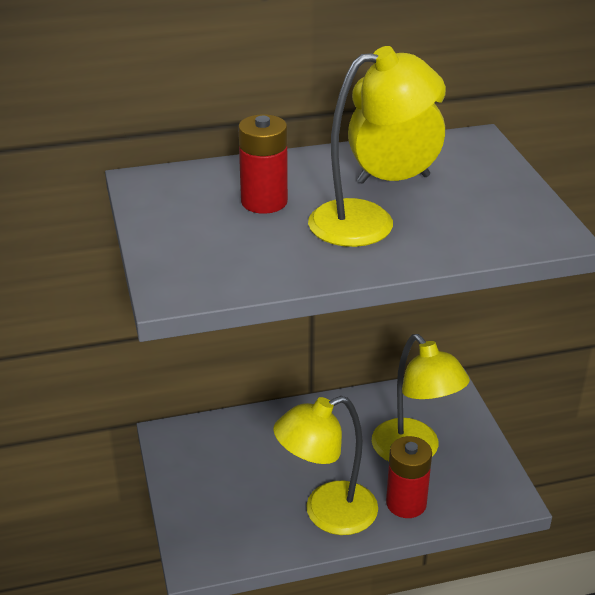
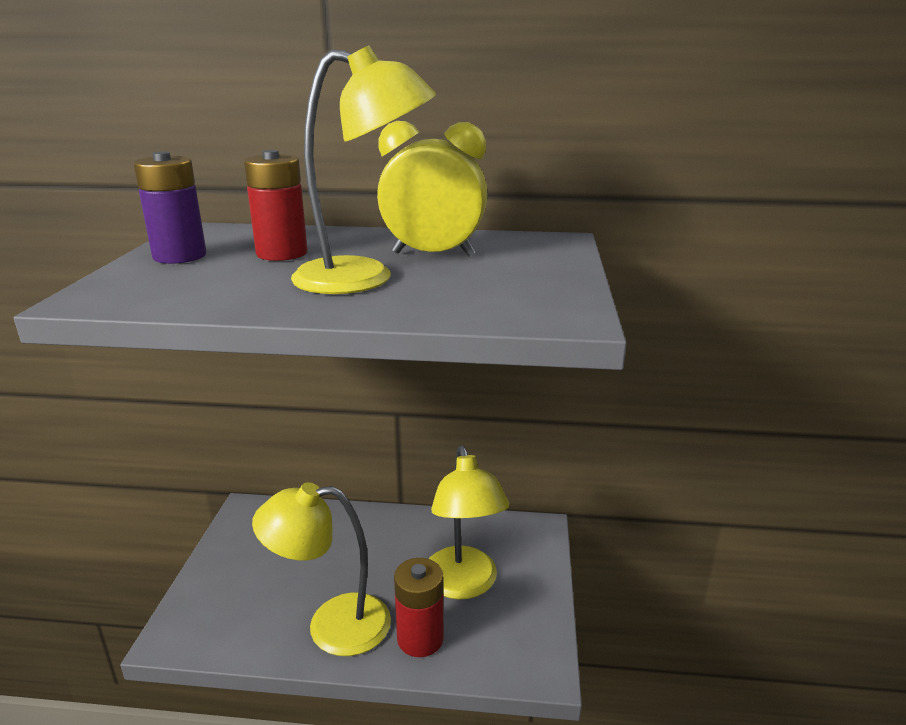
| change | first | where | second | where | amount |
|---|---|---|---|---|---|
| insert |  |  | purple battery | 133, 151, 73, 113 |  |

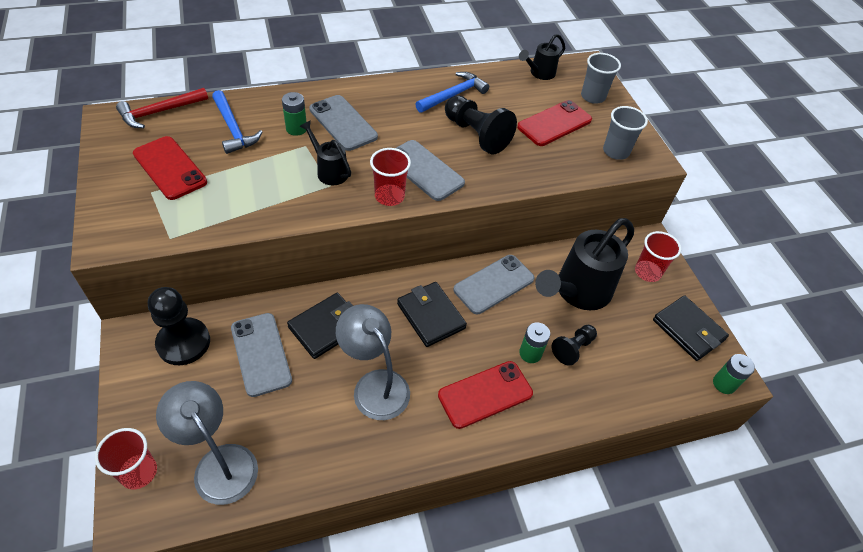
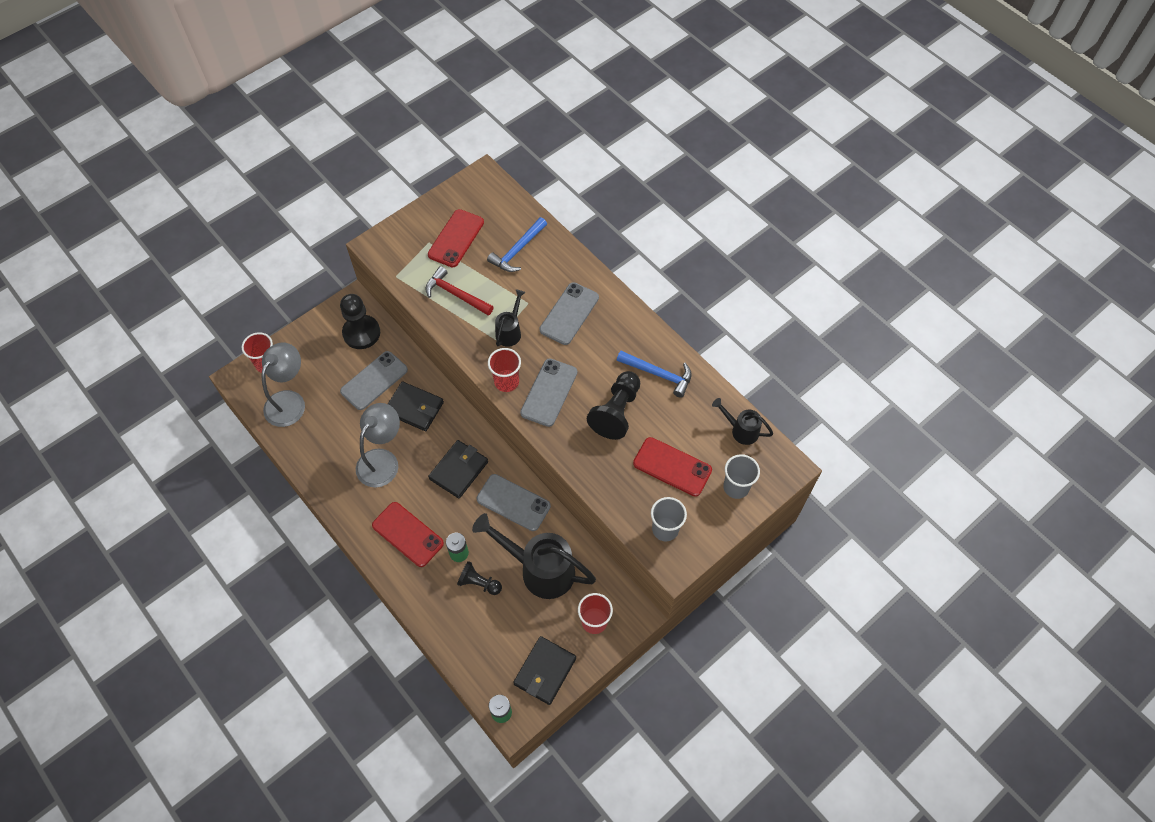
| change | first | where | second | where | amount |
|---|---|---|---|---|---|
| move | red hammer | 116, 88, 92, 40 |  | 425, 266, 69, 50 |  |
| delete | green battery | 282, 92, 25, 44 |  |  |  |

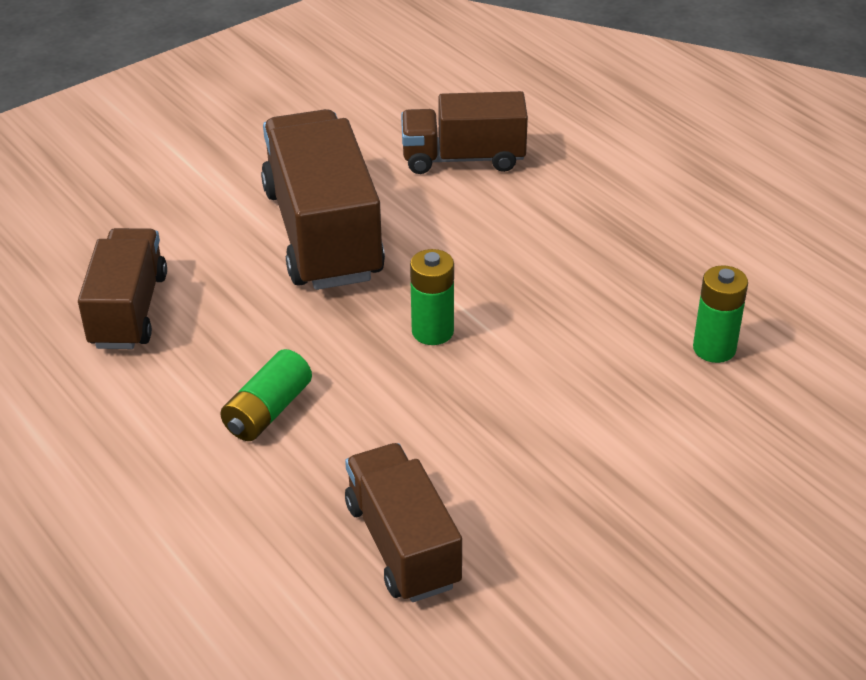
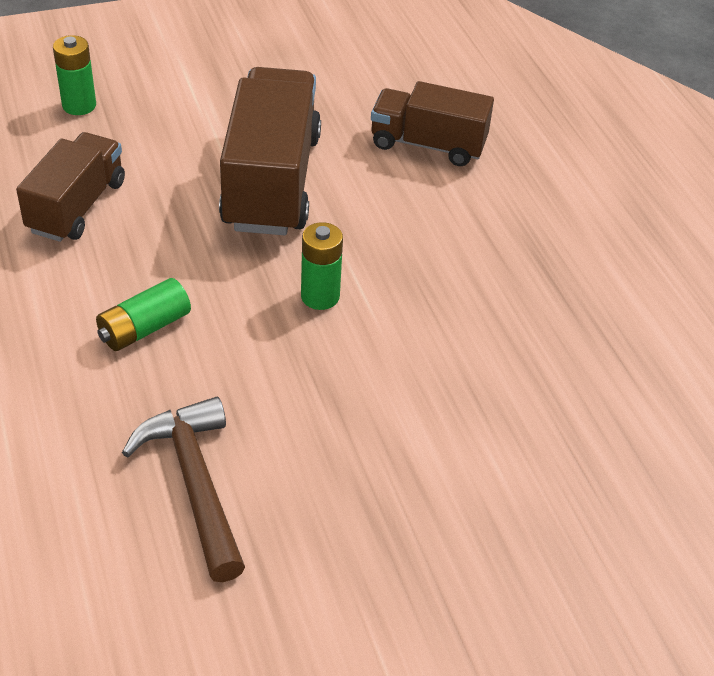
| change | first | where | second | where | amount |
|---|---|---|---|---|---|
| move | green battery | 693, 265, 55, 98 |  | 53, 35, 43, 80 |  |
| replace | brown truck | 345, 443, 117, 159 | brown hammer | 122, 397, 123, 185 |  |

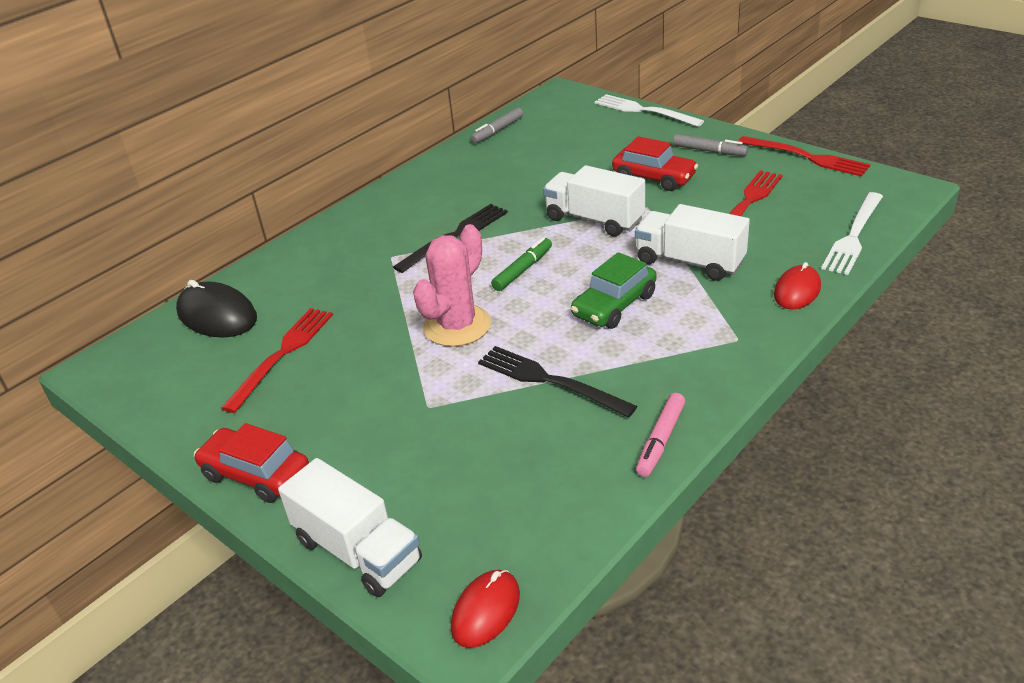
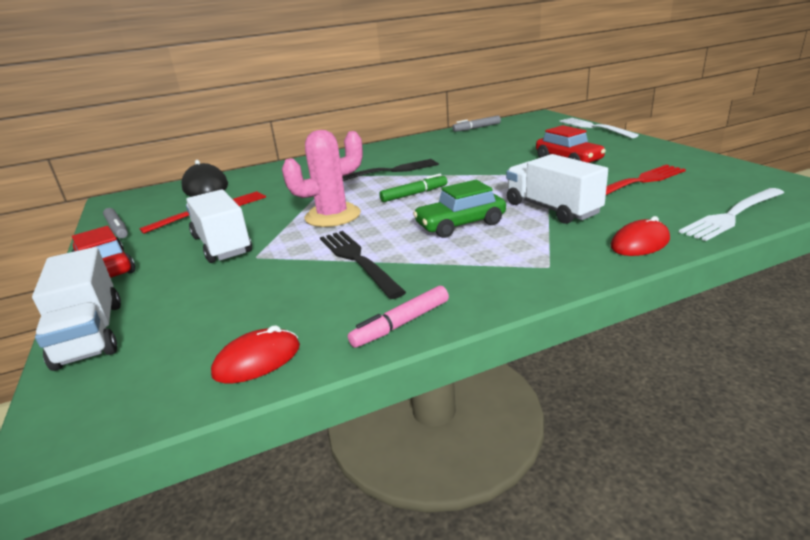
| change | first | where | second | where | amount |
|---|---|---|---|---|---|
| move | grey marker | 673, 134, 75, 22 |  | 103, 208, 25, 30 |  |
| move | white truck | 543, 165, 102, 71 |  | 186, 189, 66, 74 |  |
| move | red mouse | 451, 570, 69, 78 |  | 211, 325, 89, 58 |  |
| delete | red fork | 738, 136, 133, 40 |  |  |  |

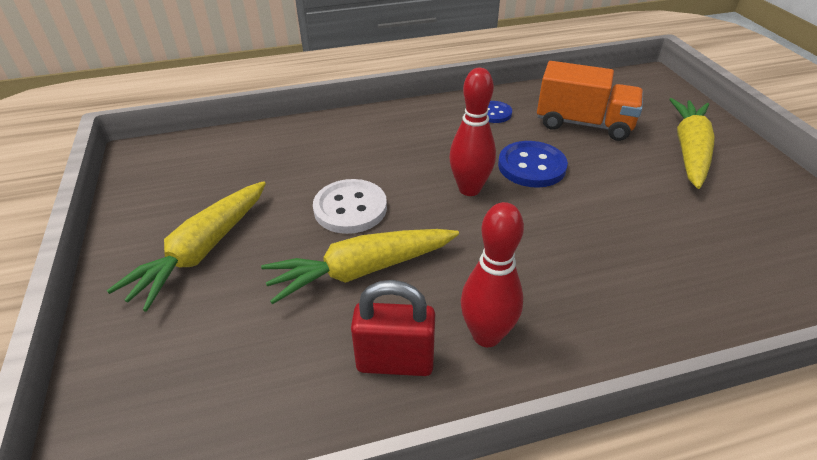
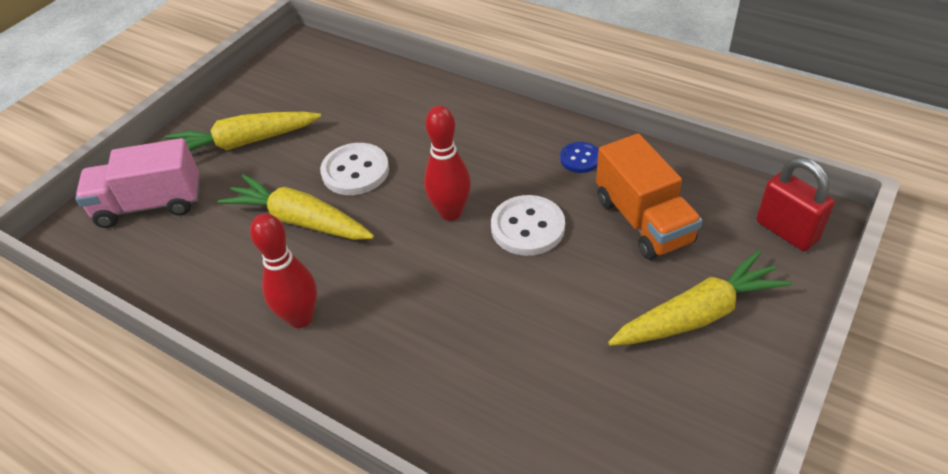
| change | first | where | second | where | amount |
|---|---|---|---|---|---|
| insert |  |  | pink truck | 75, 138, 125, 90 |  |
| recolor | blue button | 498, 141, 70, 47 | white button | 491, 195, 74, 61 |  |
| move | red padlock | 351, 280, 84, 96 |  | 757, 157, 78, 94 |  |

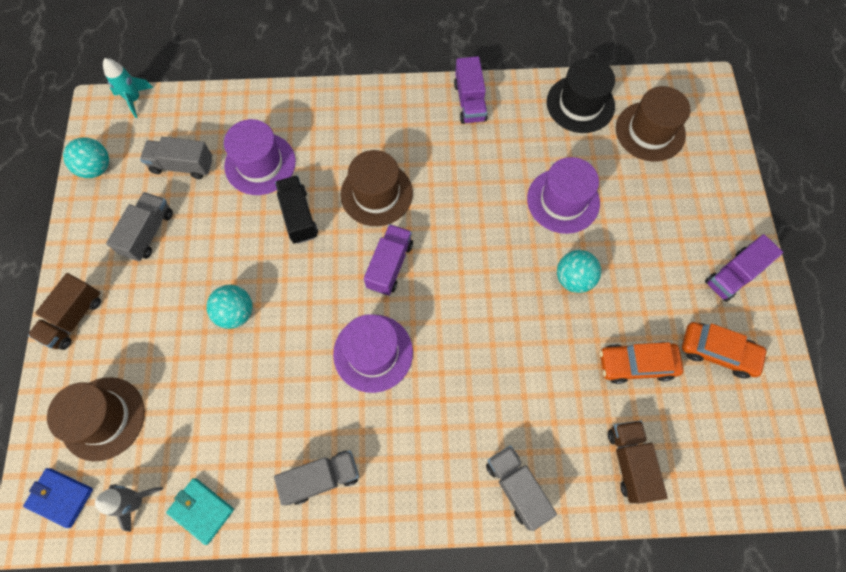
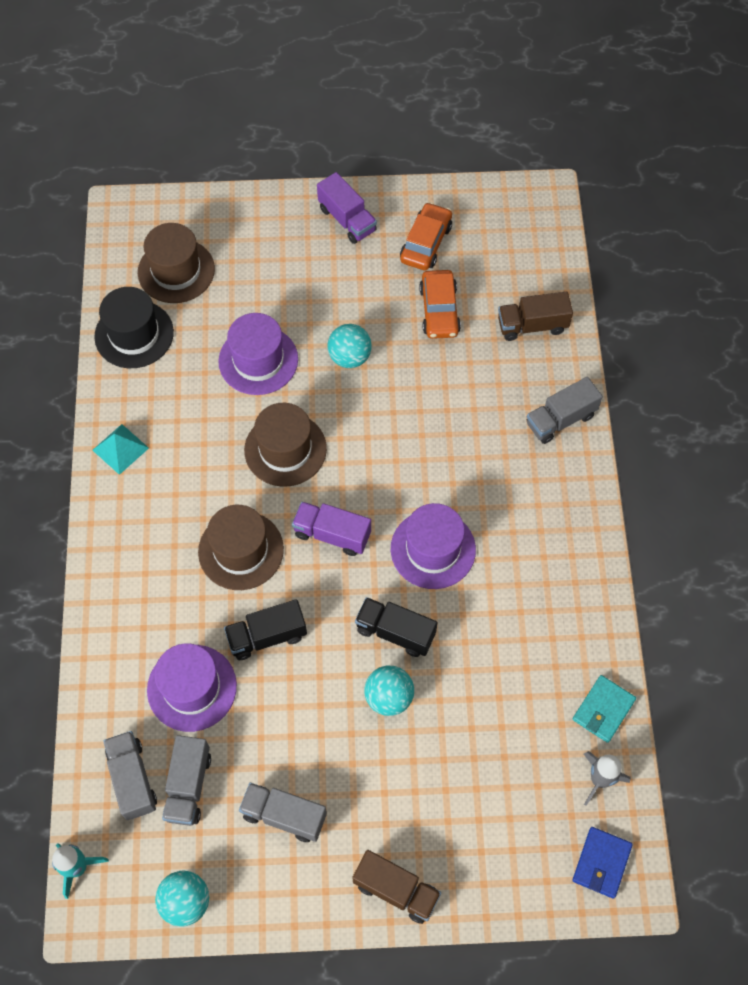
| change | first | where | second | where | amount |
|---|---|---|---|---|---|
| replace | purple truck | 454, 56, 34, 68 | turquoise pyramid | 92, 424, 57, 51 |  |
| move | grey truck | 274, 450, 85, 55 |  | 103, 731, 54, 89 |  |
| move | brown hat | 47, 377, 98, 84 |  | 244, 403, 83, 84 |  |
| insert |  |  | black truck | 355, 597, 83, 60 |  |

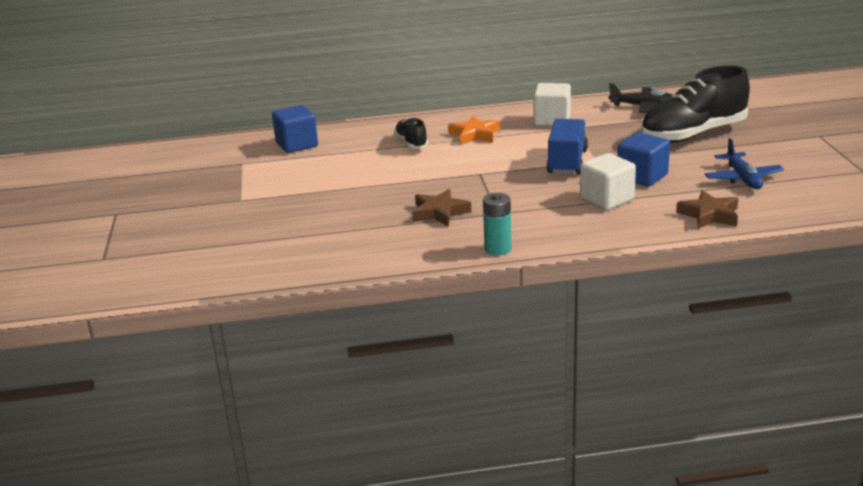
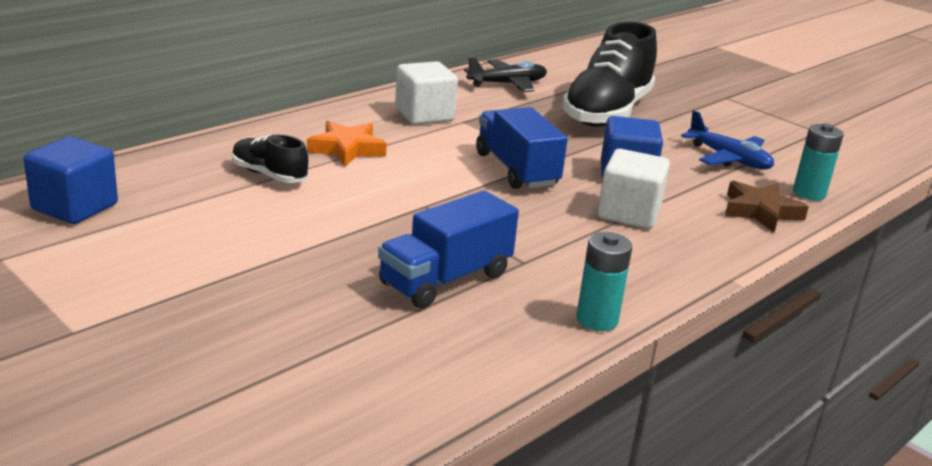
| change | first | where | second | where | amount |
|---|---|---|---|---|---|
| replace | brown star | 412, 189, 59, 37 | blue truck | 378, 191, 141, 117 |  |
| insert |  |  | turquoise battery | 793, 123, 51, 77 |  |

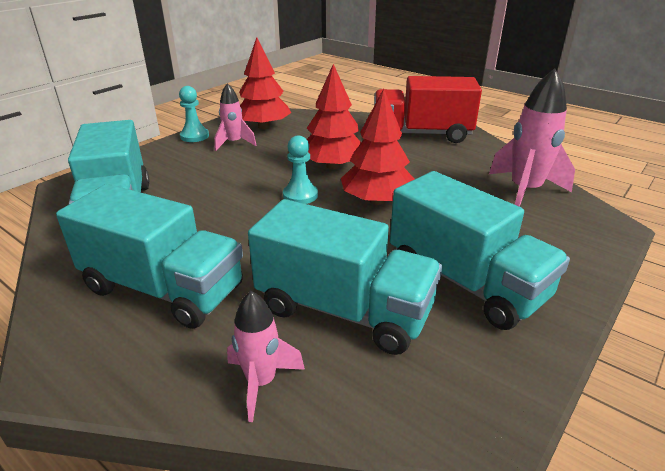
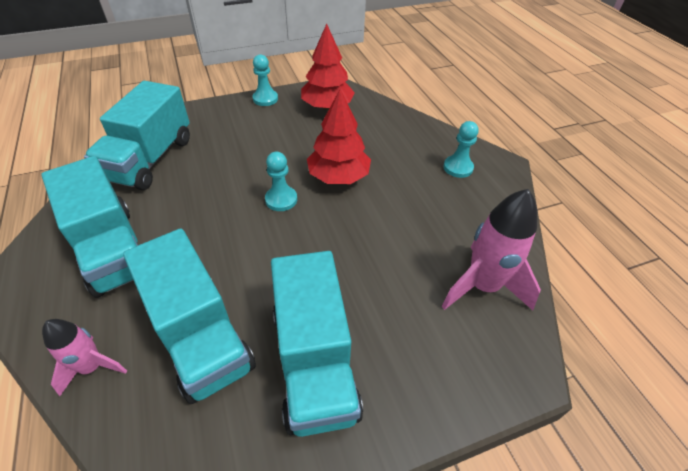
| change | first | where | second | where | amount |
|---|---|---|---|---|---|
| replace | red truck | 374, 76, 108, 67 | turquoise pawn | 443, 121, 36, 57 |  |
| delete | pink rocket | 214, 83, 43, 68 |  |  |  |
| delete | red tree | 341, 88, 74, 117 |  |  |  |

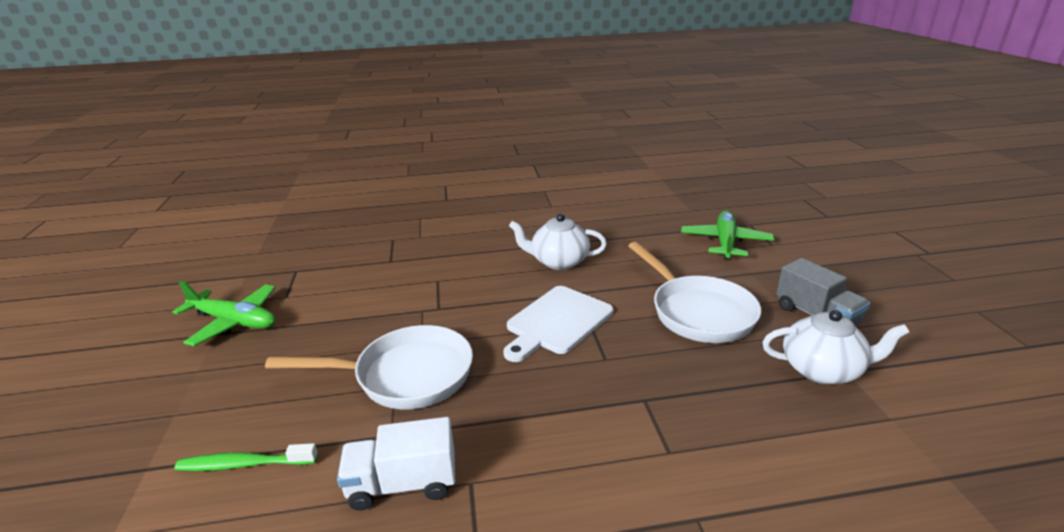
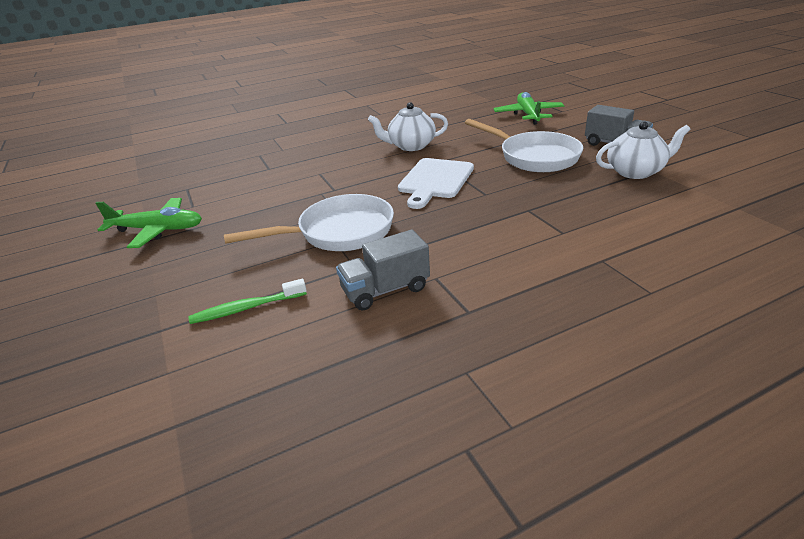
| change | first | where | second | where | amount |
|---|---|---|---|---|---|
| recolor | white truck | 337, 417, 118, 94 | grey truck | 336, 230, 94, 80 |  |

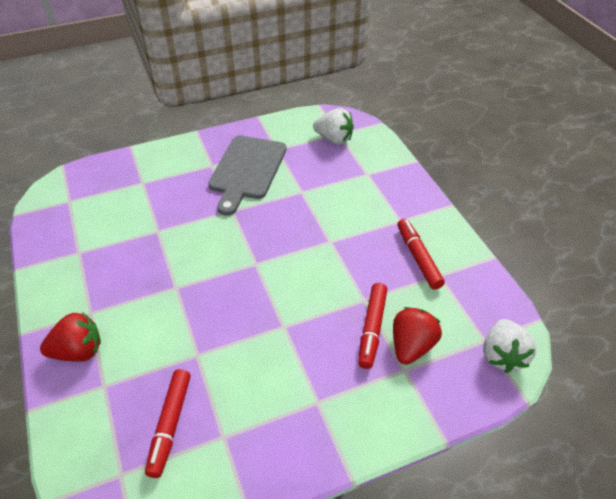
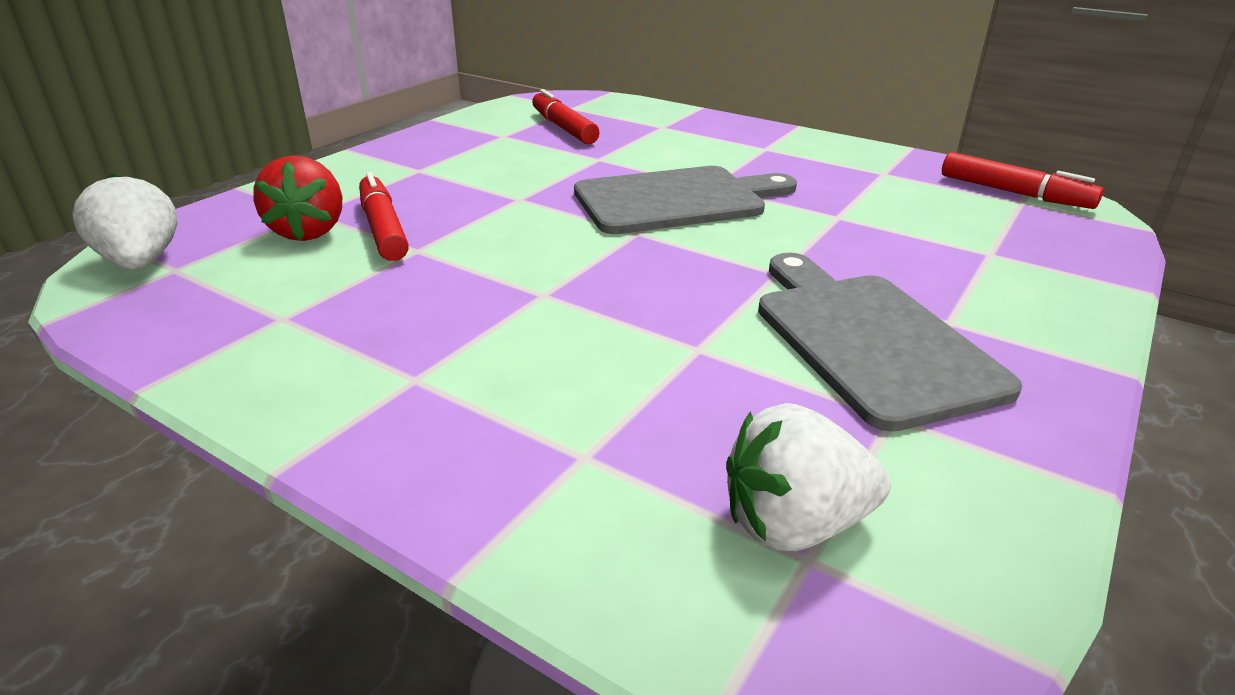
| change | first | where | second | where | amount |
|---|---|---|---|---|---|
| insert |  |  | grey cutting board | 574, 166, 223, 68 |  |
| move | red marker | 397, 219, 48, 71 |  | 942, 152, 162, 57 |  |
| delete | red strawberry | 40, 312, 61, 50 |  |  |  |

